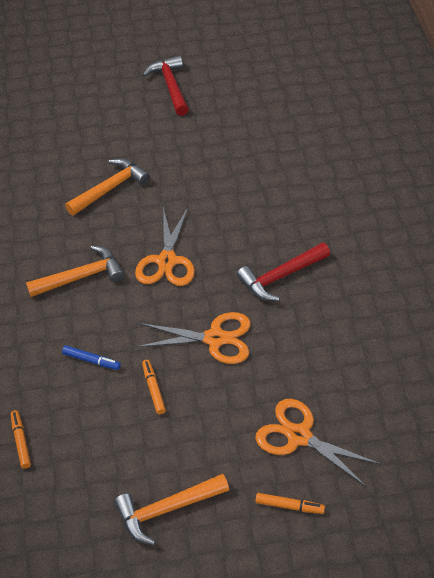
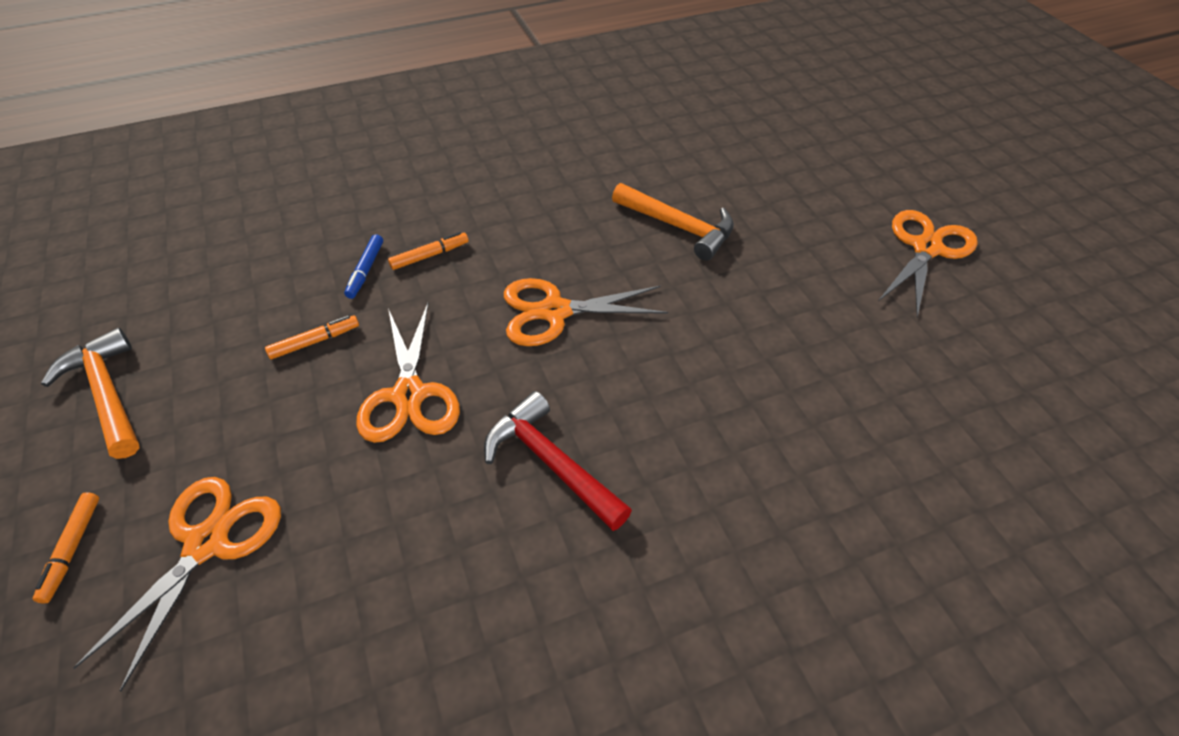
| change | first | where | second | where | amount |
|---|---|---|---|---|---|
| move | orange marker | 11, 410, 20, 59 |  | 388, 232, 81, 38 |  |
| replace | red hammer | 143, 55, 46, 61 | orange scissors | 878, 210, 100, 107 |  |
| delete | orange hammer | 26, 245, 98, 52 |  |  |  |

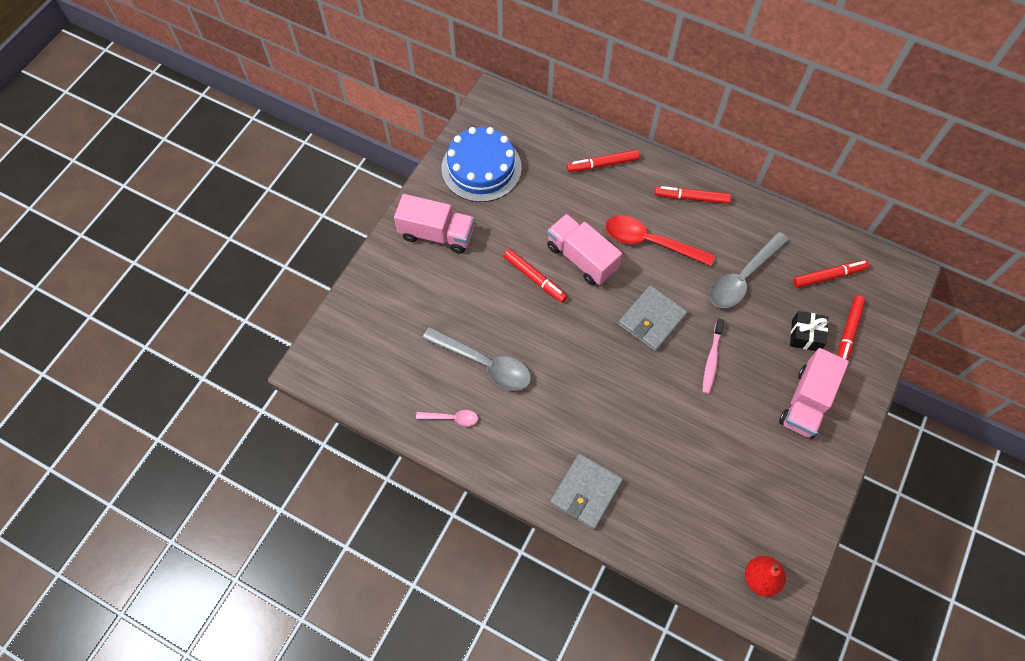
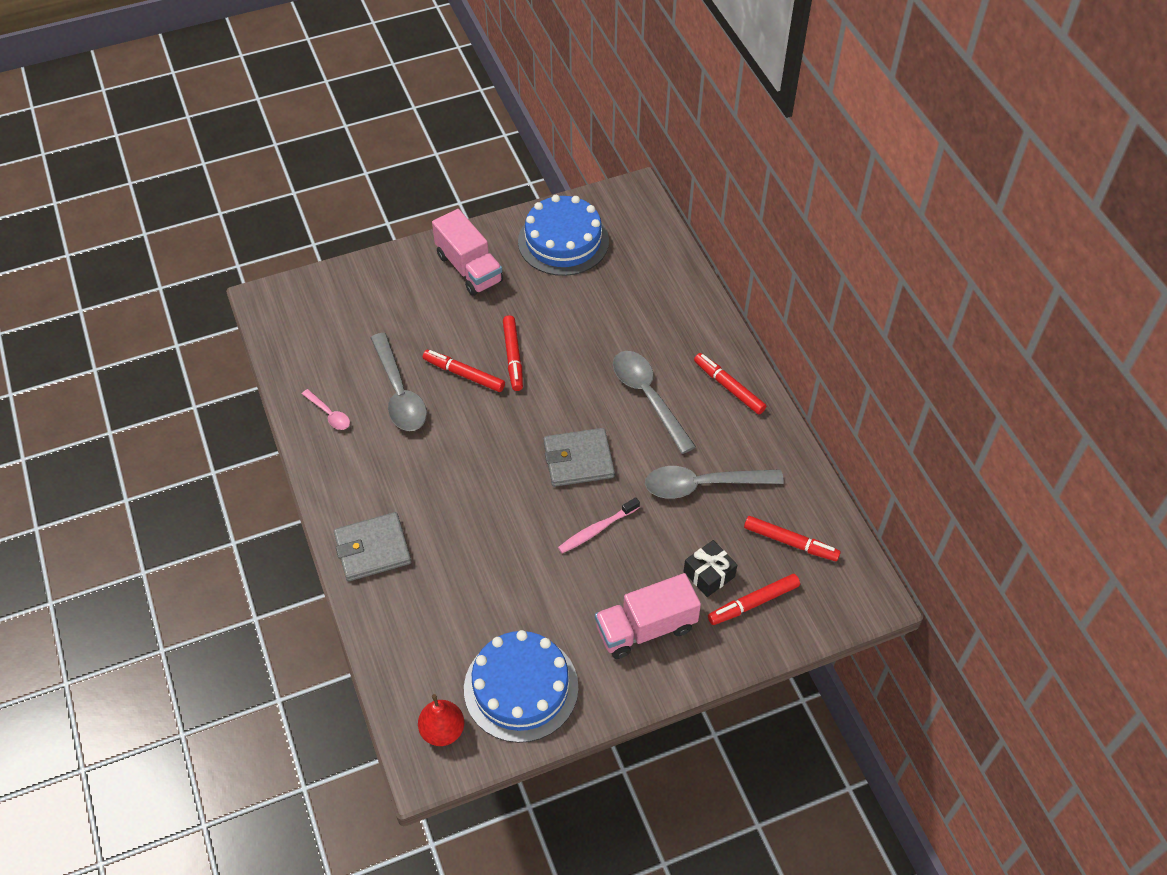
| change | first | where | second | where | amount |
|---|---|---|---|---|---|
| move | red marker | 567, 150, 73, 22 |  | 423, 350, 82, 42 |  |
| insert |  |  | blue cake | 464, 630, 114, 113 |  |
| recolor | red spoon | 605, 216, 110, 50 | grey spoon | 613, 351, 83, 103 |  |
| delete | pink truck | 547, 214, 75, 71 |  |  |  |

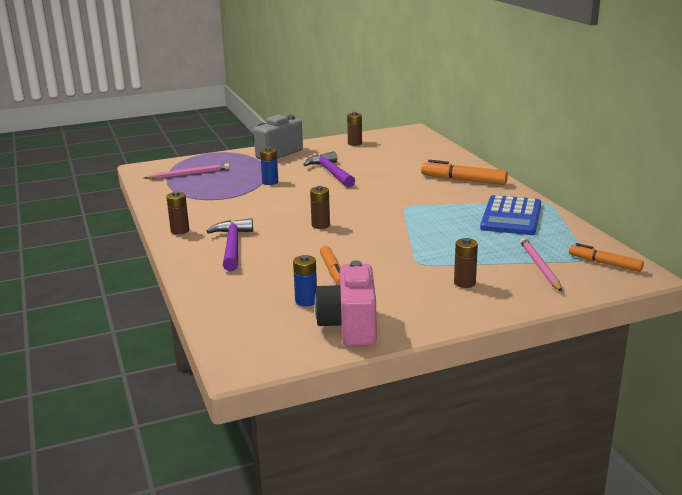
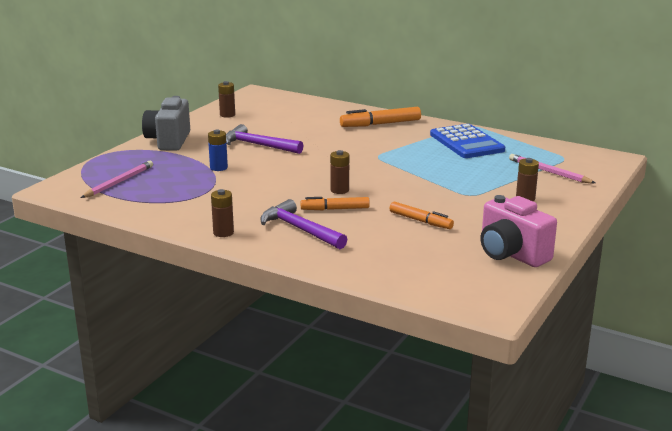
| change | first | where | second | where | amount |
|---|---|---|---|---|---|
| move | orange marker | 569, 243, 75, 29 |  | 301, 197, 69, 13 |  |
| delete | blue battery | 293, 255, 24, 52 |  |  |  |

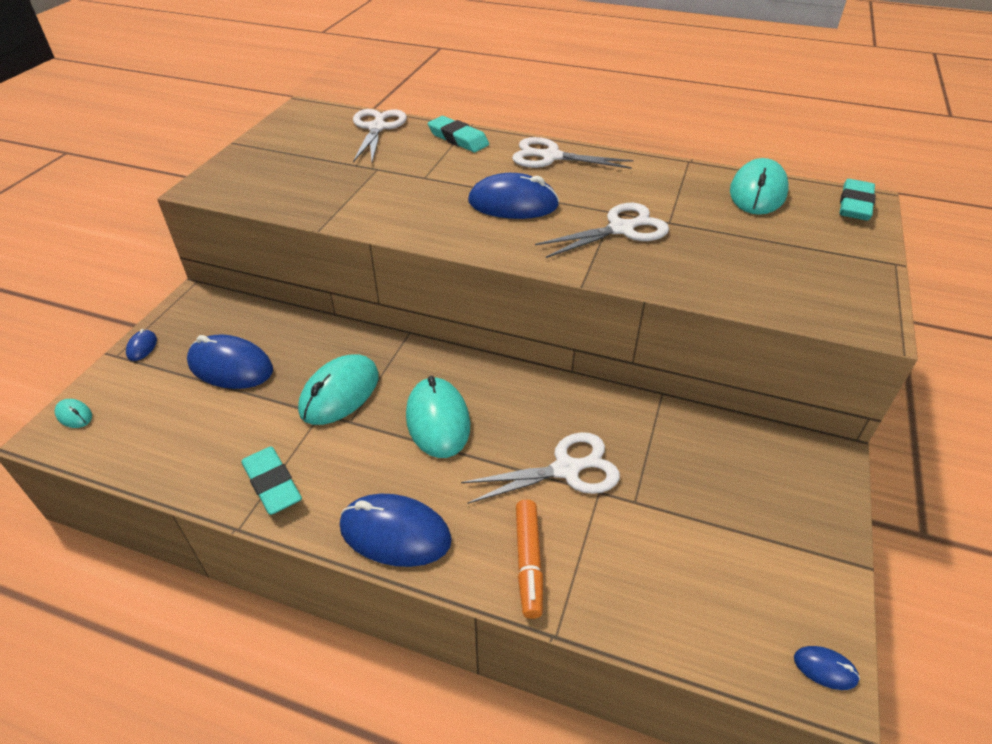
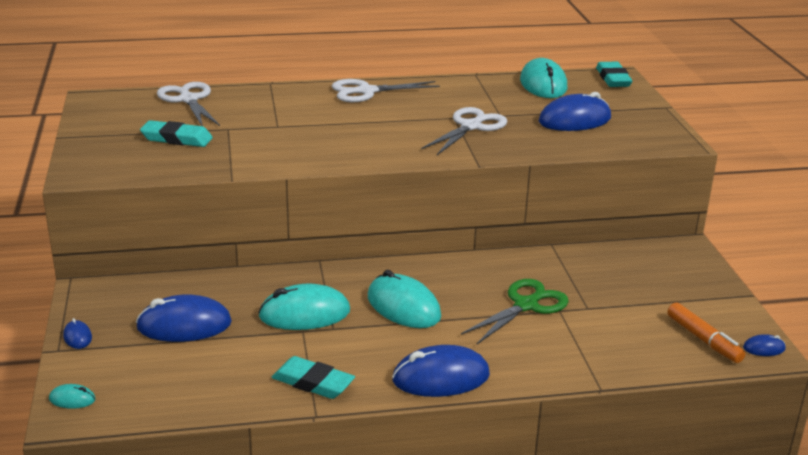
| change | first | where | second | where | amount |
|---|---|---|---|---|---|
| move | turquoise eraser | 428, 116, 61, 36 |  | 140, 120, 73, 27 |  |
| rotate | turquoise mouse | 298, 354, 81, 71 |  | 258, 284, 92, 46 | 75 degrees clockwise |
| recolor | white scissors | 461, 432, 159, 72 | green scissors | 461, 279, 108, 65 |  |
| move | blue mouse | 468, 173, 91, 46 |  | 539, 92, 72, 39 |  |
| move | orange marker | 516, 500, 27, 119 |  | 667, 303, 78, 60 |  |

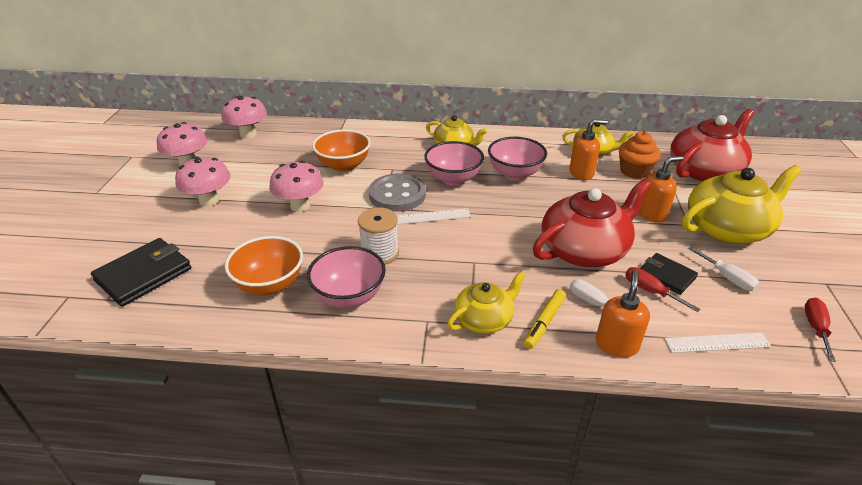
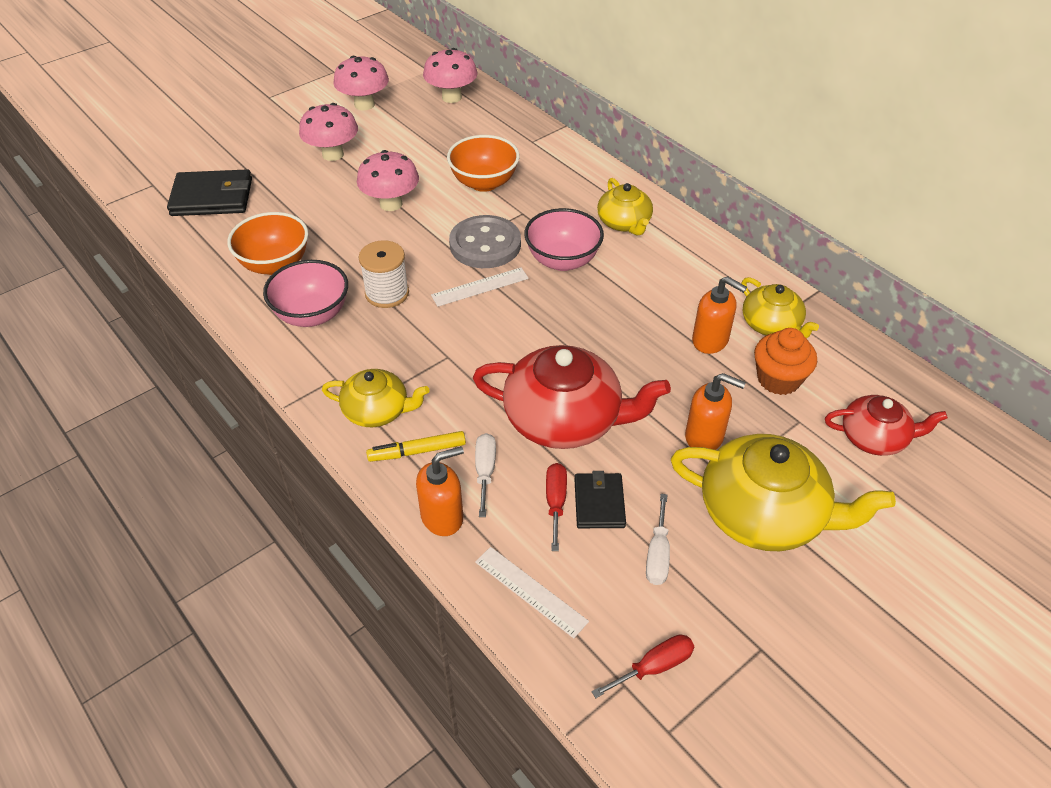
| change | first | where | second | where | amount |
|---|---|---|---|---|---|
| rotate | white ruler | 397, 208, 74, 17 |  | 431, 268, 98, 39 | 60 degrees counterclockwise |
| resize | red teapot | 670, 109, 84, 73 |  | 825, 395, 123, 61 | x0.58 |
| delete | pink bowl | 488, 137, 59, 43 |  |  |  |

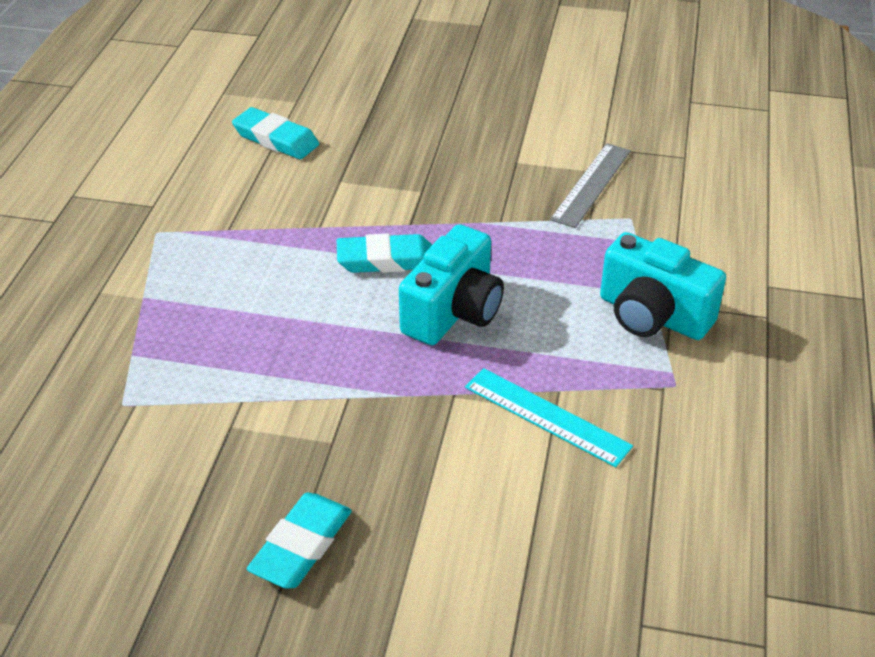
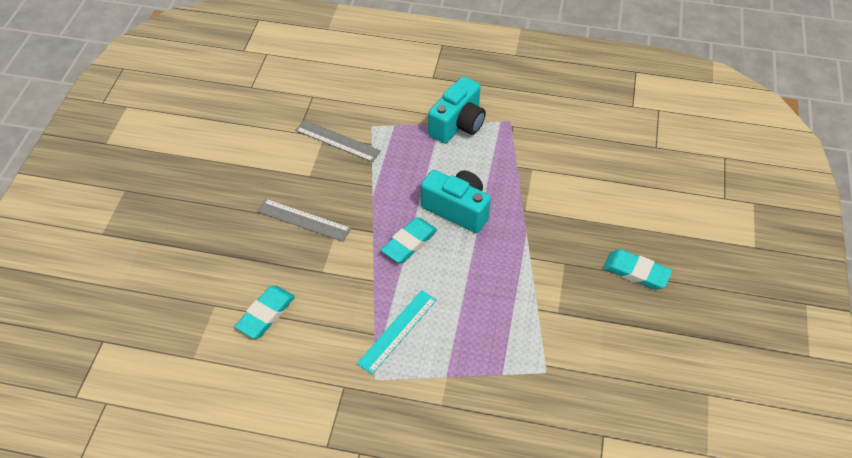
| change | first | where | second | where | amount |
|---|---|---|---|---|---|
| insert |  |  | grey ruler | 257, 199, 94, 43 |  |
| move | turquoise ruler | 465, 368, 168, 99 |  | 357, 290, 80, 85 |  |
| rotate | turquoise eraser | 337, 233, 95, 40 |  | 381, 217, 56, 46 | 45 degrees clockwise |

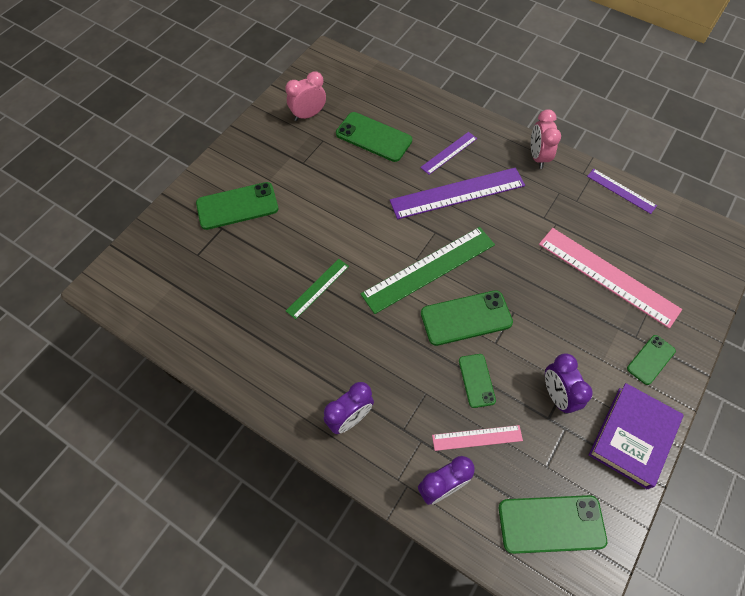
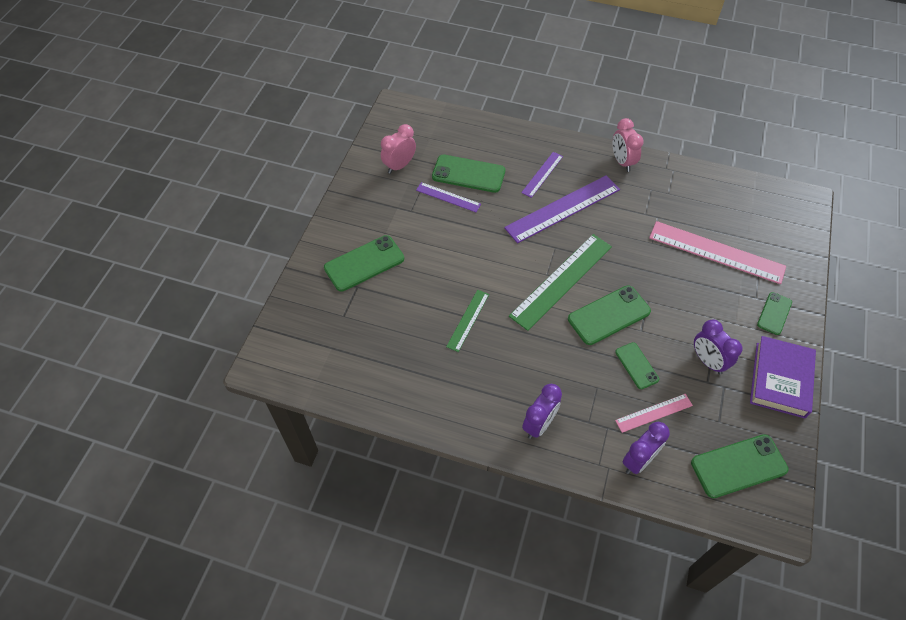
| change | first | where | second | where | amount |
|---|---|---|---|---|---|
| move | purple ruler | 587, 169, 70, 45 |  | 416, 182, 65, 30 |  |

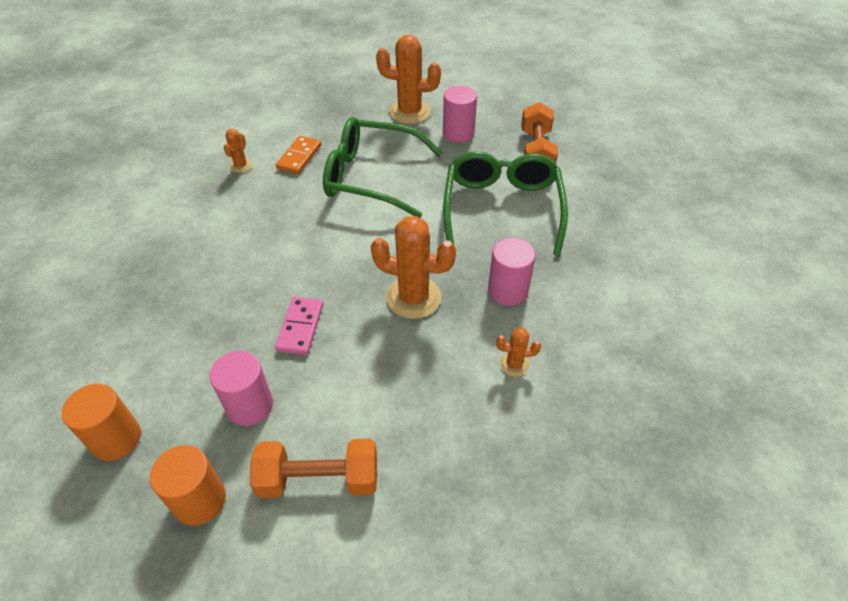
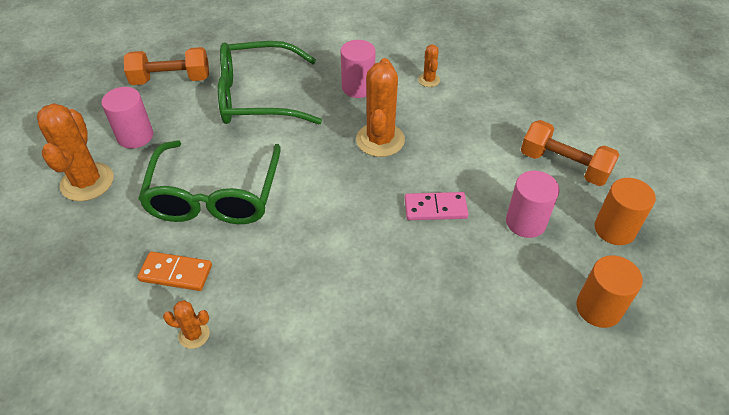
| change | first | where | second | where | amount |
|---|---|---|---|---|---|
| rotate | orange dumbbell | 250, 439, 127, 59 |  | 521, 120, 99, 66 | 45 degrees counterclockwise |

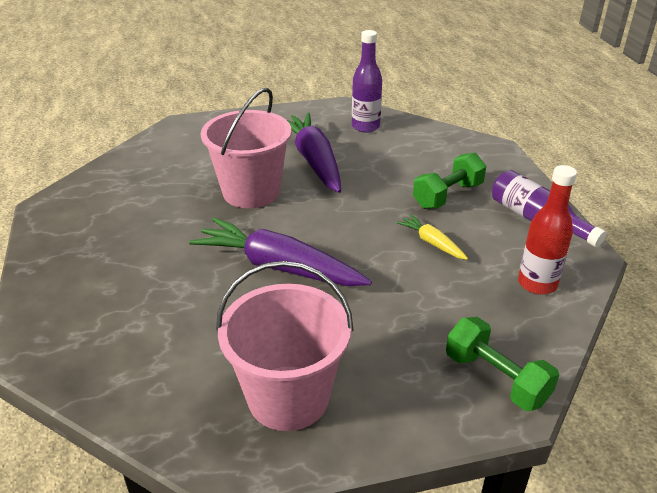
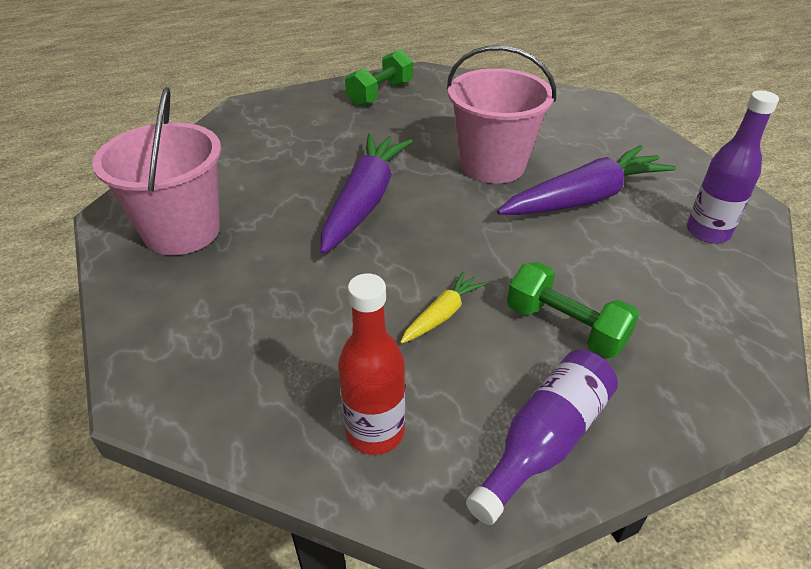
| change | first | where | second | where | amount |
|---|---|---|---|---|---|
| move | green dumbbell | 446, 317, 113, 94 |  | 345, 49, 68, 58 |  |

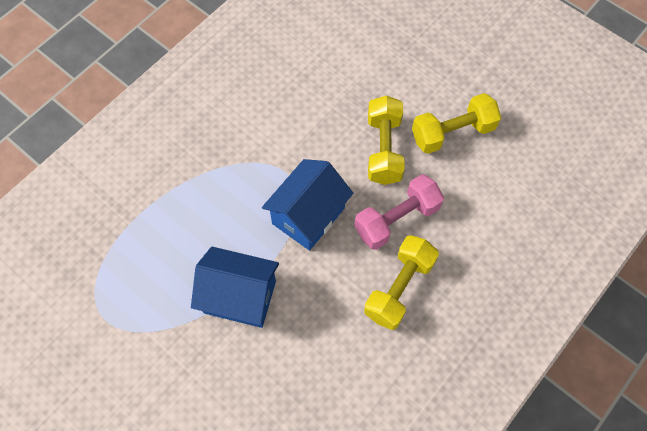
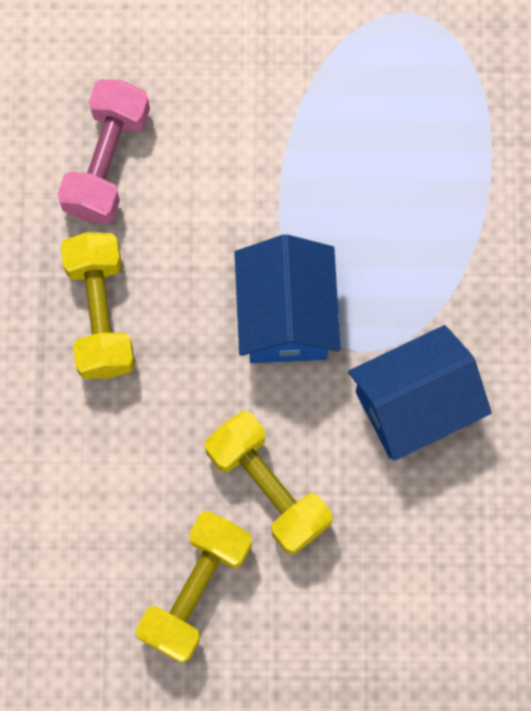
| change | first | where | second | where | amount |
|---|---|---|---|---|---|
| move | pink dumbbell | 354, 174, 90, 76 |  | 57, 79, 93, 145 |  |
| move | blue house | 191, 247, 88, 81 |  | 348, 325, 144, 136 |  |

